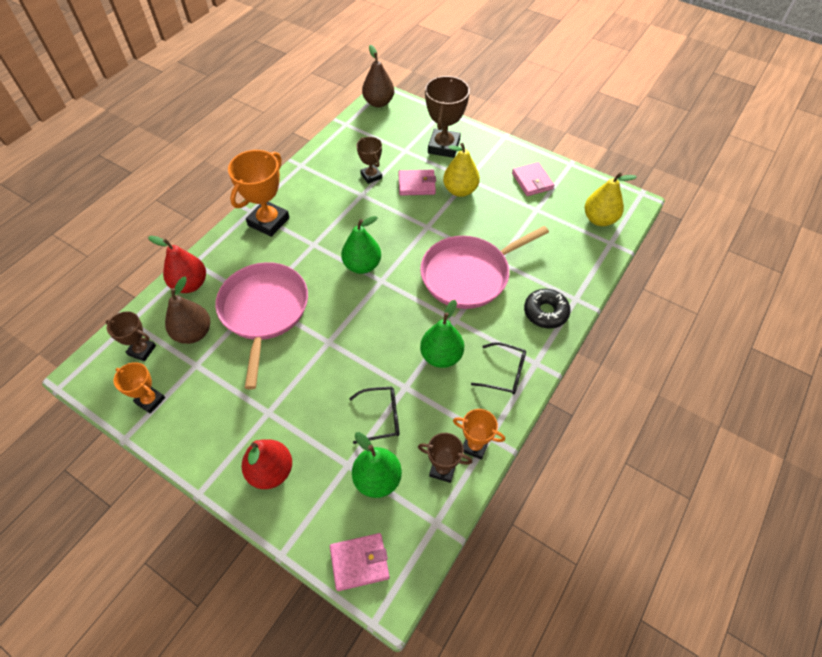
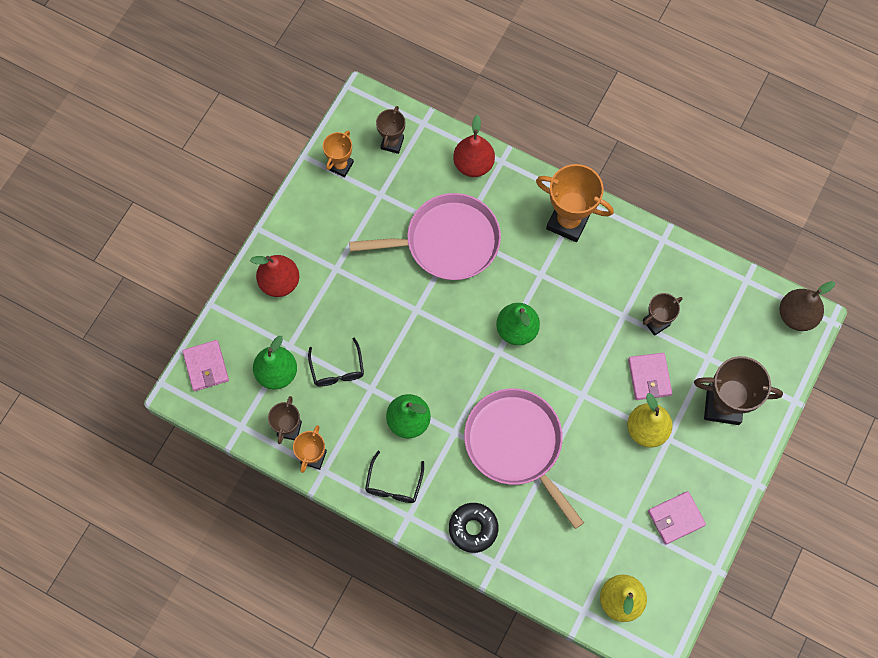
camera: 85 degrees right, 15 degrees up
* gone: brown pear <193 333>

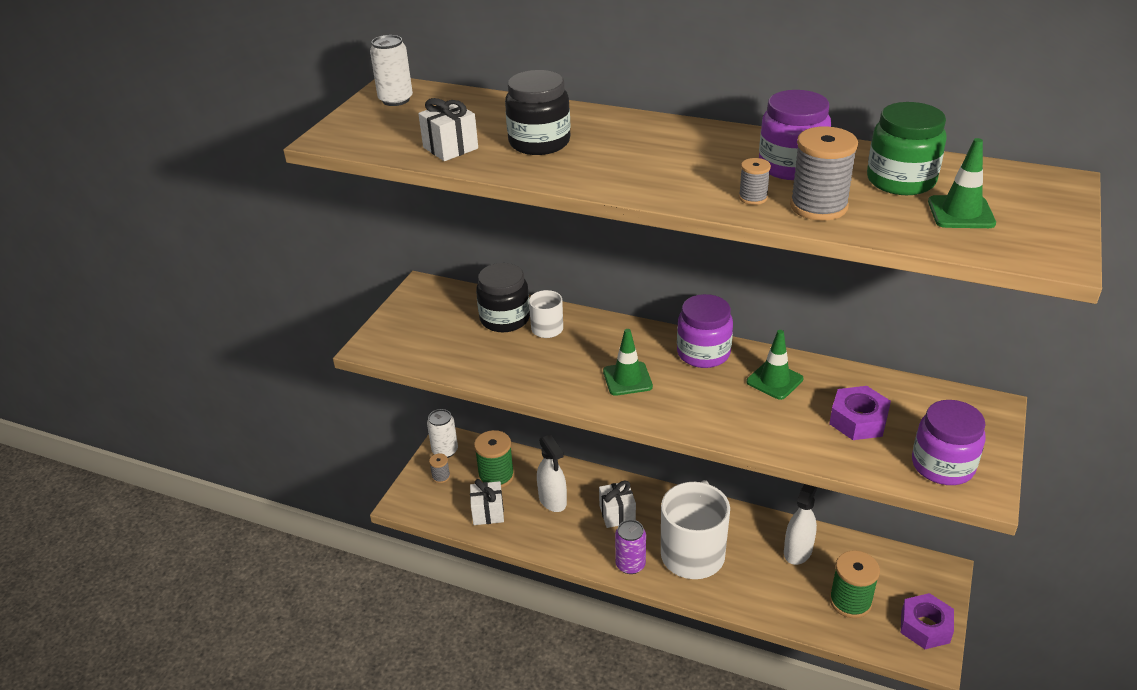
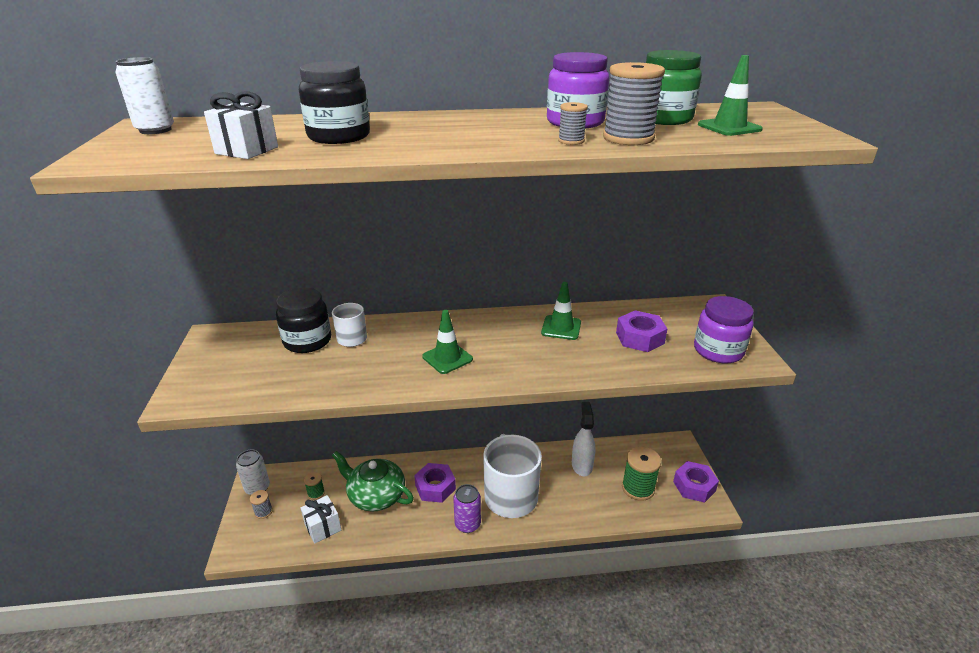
camera: 30 degrees left, 5 degrees down
* scaled: green spool <496 476> = <316 493> x0.51
* swapped: white spray bottle <552 500> to green teapot <376 496>
* swapped: white gift <617 514> to purple nut <435 487>
* gone: purple jar <703 353>

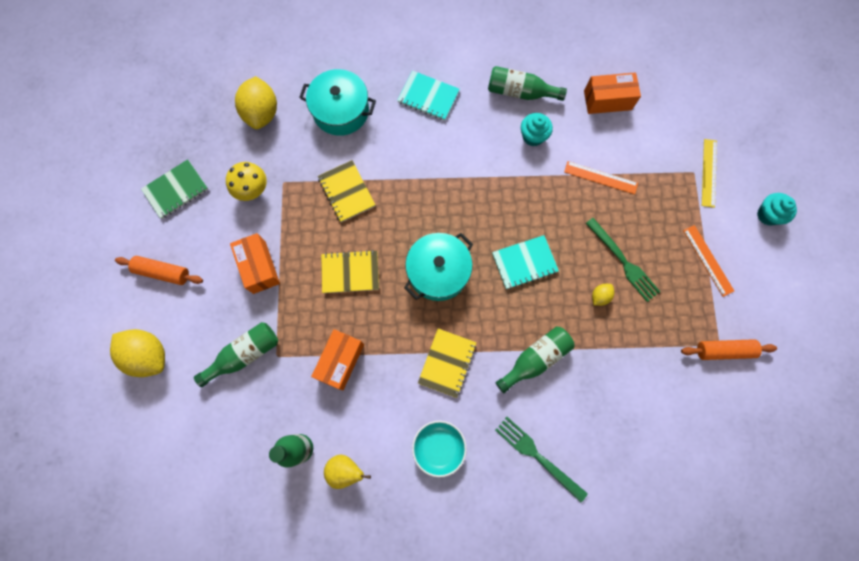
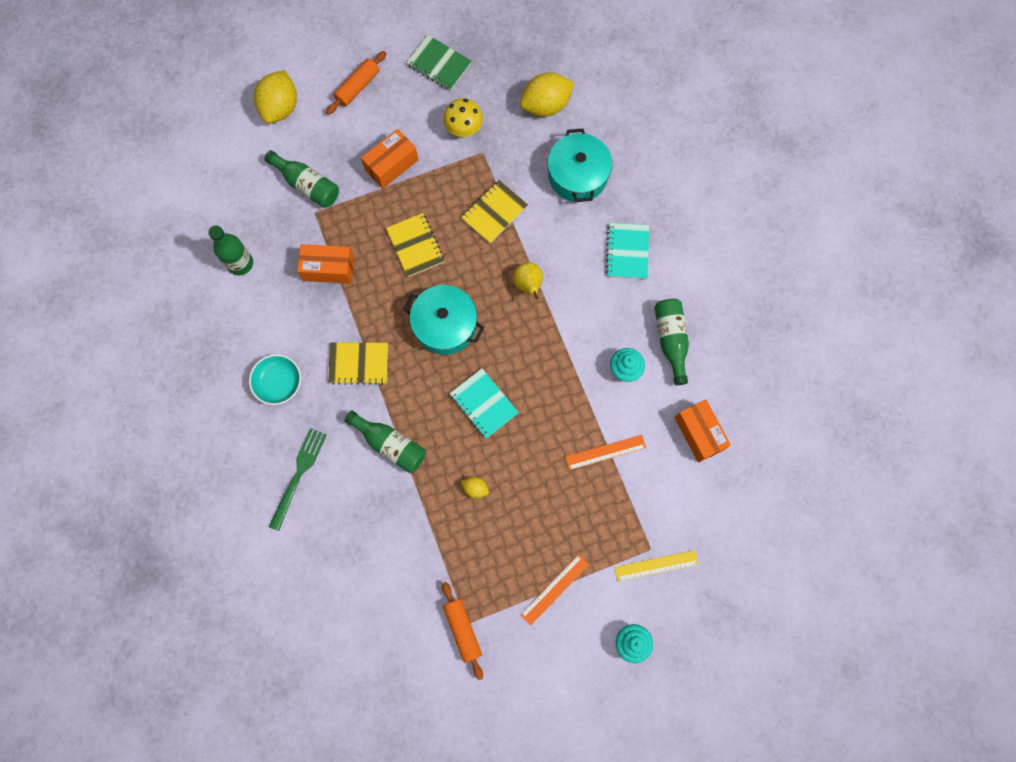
camera: 70 degrees right, 0 degrees up
* rotated: orange rolling pin <163 272> = <357 87> 45 degrees clockwise
* shifted: yellow pear <345 470> to <528 285>
* rotated: orange ruler <600 177> = <605 452> 75 degrees clockwise
* gone: green fork <623 262>

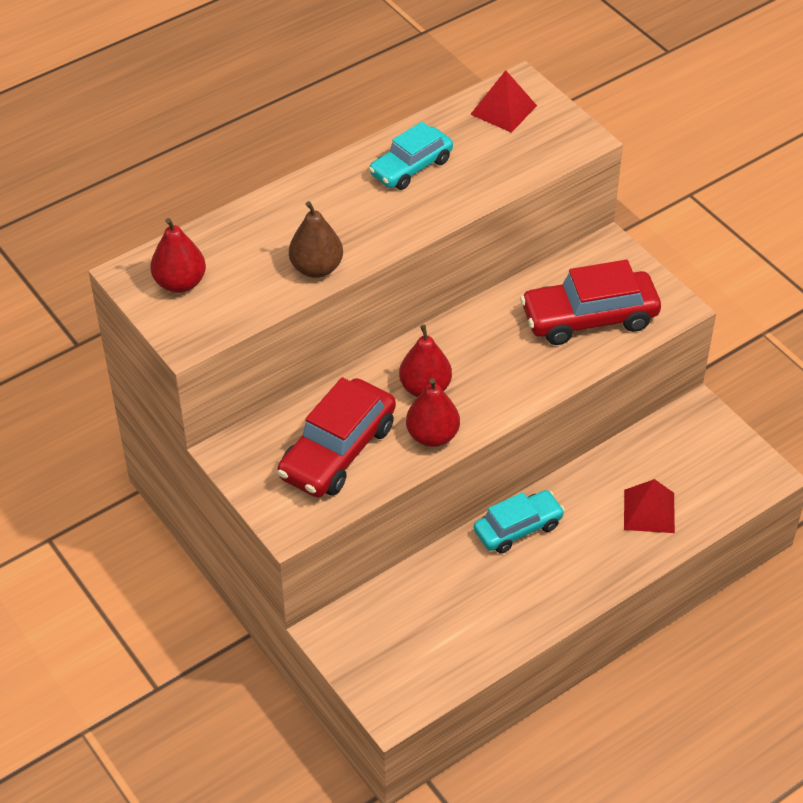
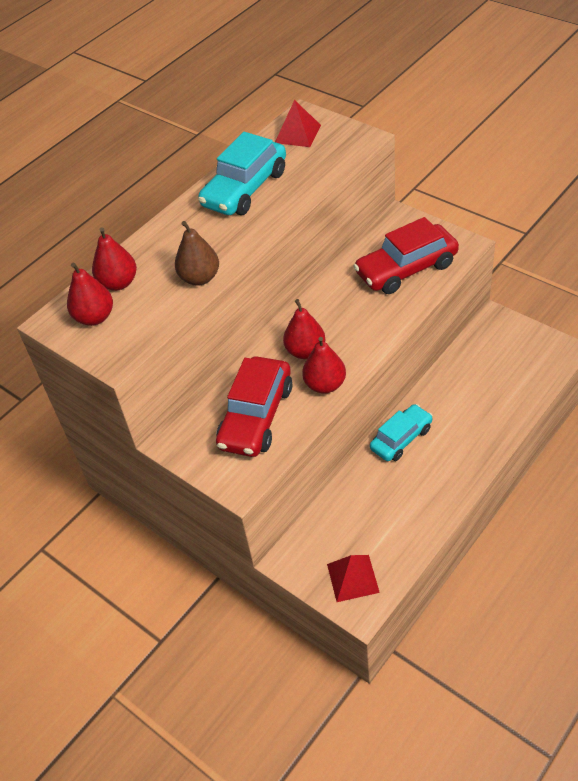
camera: 10 degrees left, 0 degrees up
* new: red pear <118 283>
* scaled: turquoise car <411 167> = <245 189> x1.52
* shifted: red pyramid <649 511> to <353 578>

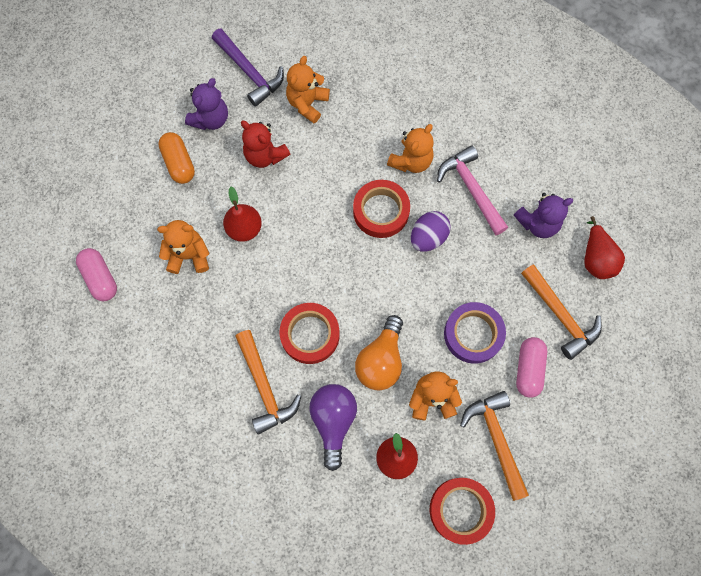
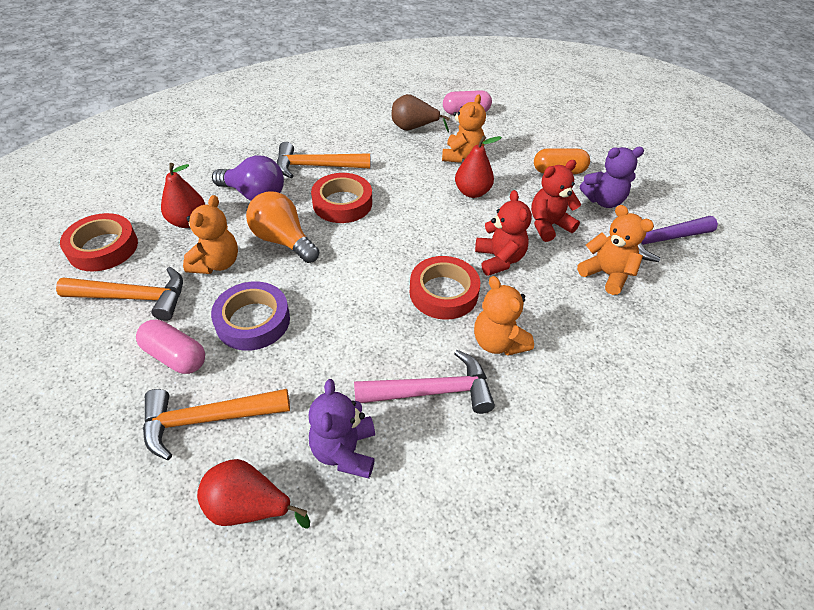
camera: 110 degrees right, 25 degrees down
* new: brown pear <413 128>
* new: red teddy bear <499 259>
* rotated: purple teddy bear <210 119> = <603 201> 60 degrees counterclockwise
* gone: purple egg <428 237>

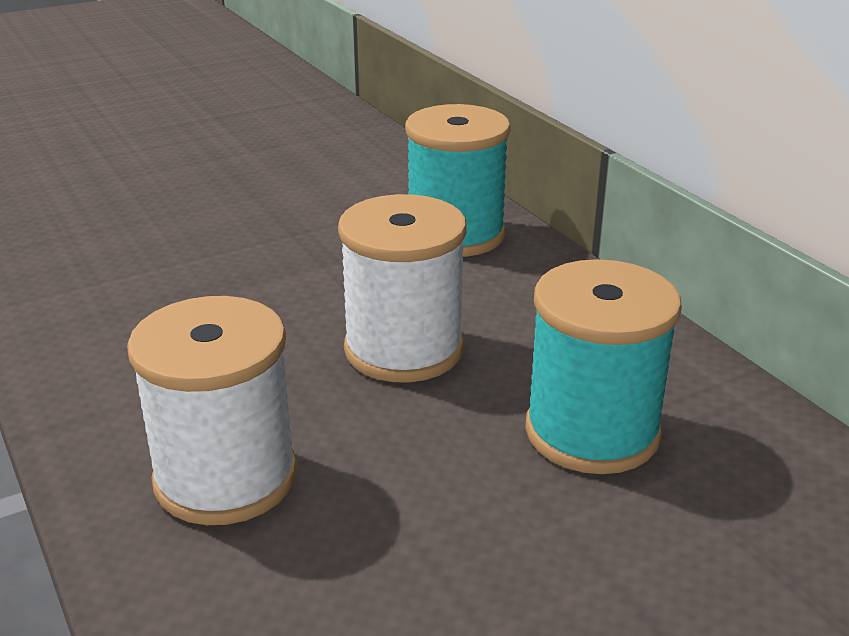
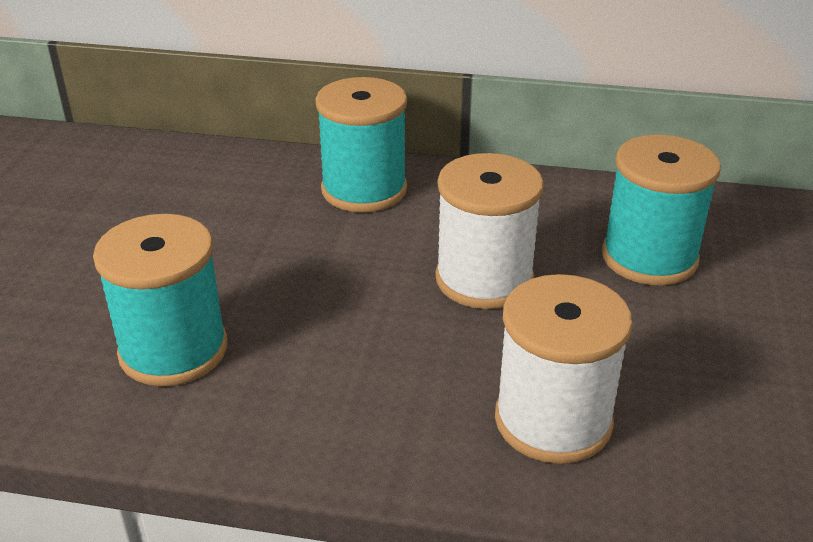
camera: 50 degrees left, 5 degrees up
* new: turquoise spool <173 350>

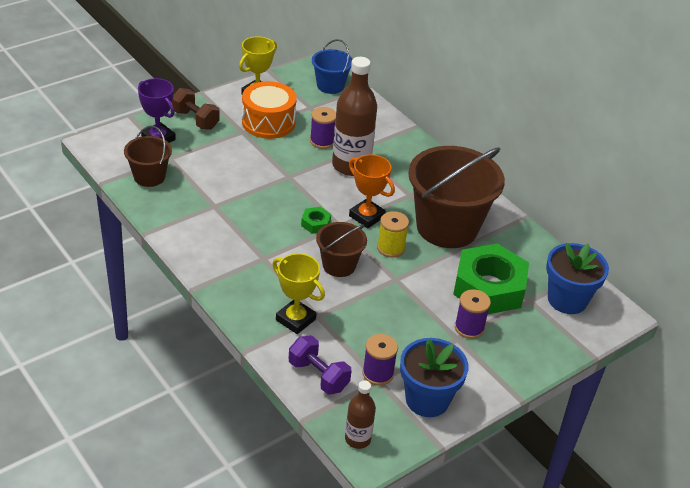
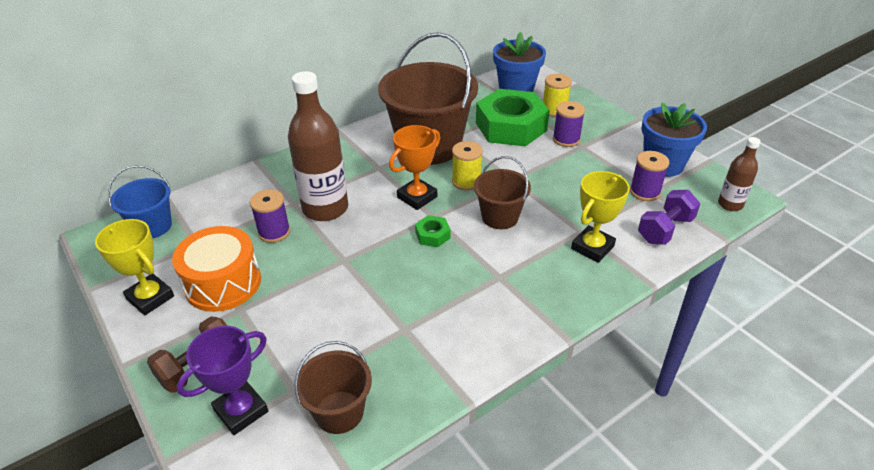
camera: 85 degrees left, 0 degrees up
* new: yellow spool <554 110>

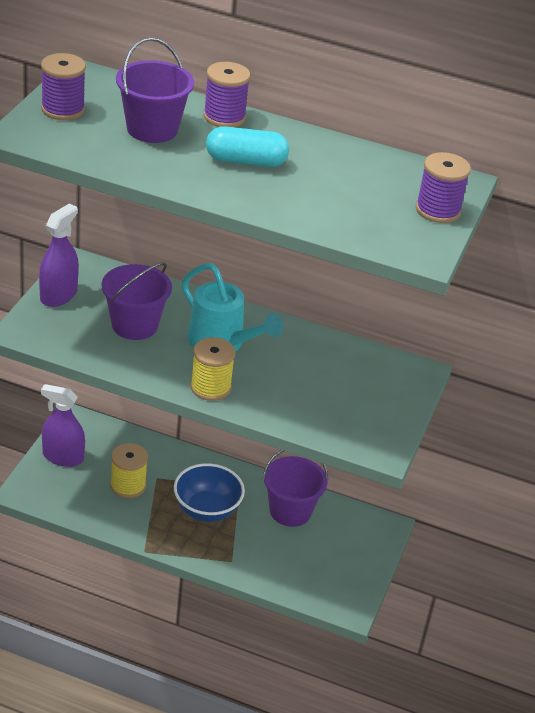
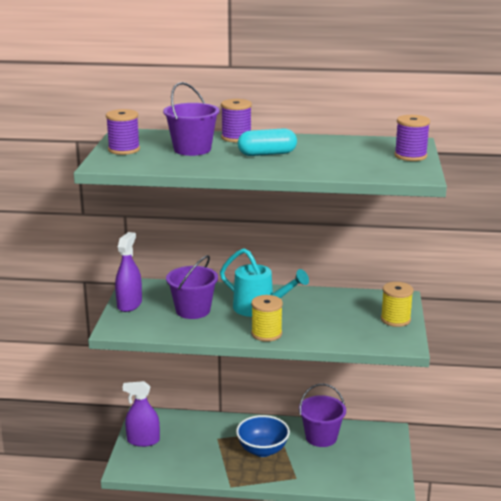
camera: 10 degrees left, 15 degrees down
* shifted: yellow spool <128 485> to <395 319>

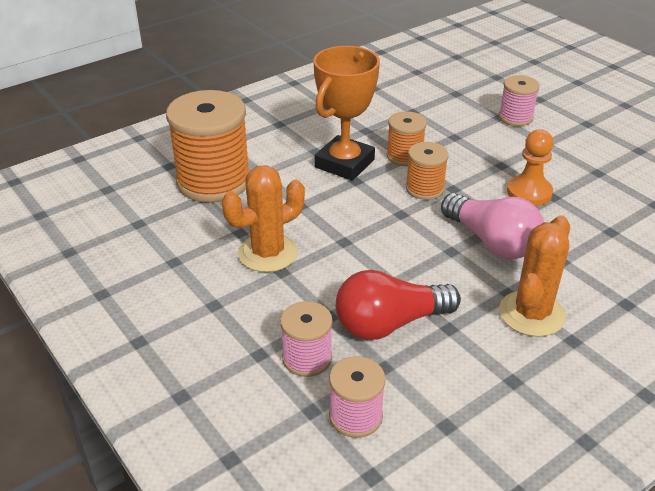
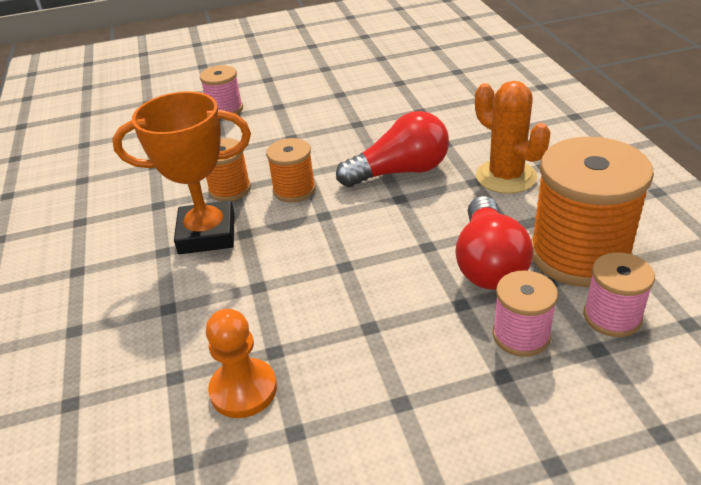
camera: 65 degrees left, 0 degrees up
* rotated: orange trophy <344 163> = <207 234> 60 degrees counterclockwise
* shifted: orange pawn <529 192> to <243 390>
* repainted: pink light bulb <491 242> to red light bulb <400 172>
* shifted: orange spool <214 181> to <579 255>
* gone: orange cactus <268 253>

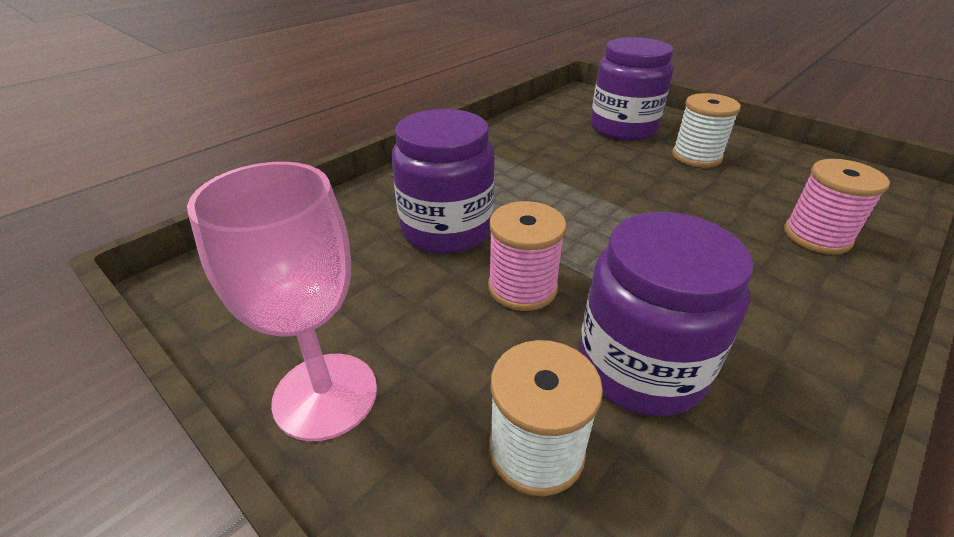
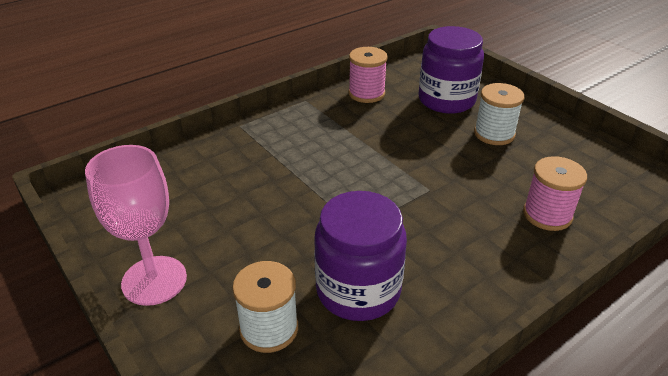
camera: 10 degrees right, 0 degrees up
* shifted: pink spool <522 287> to <366 93>
* gone: purple jar <446 229>

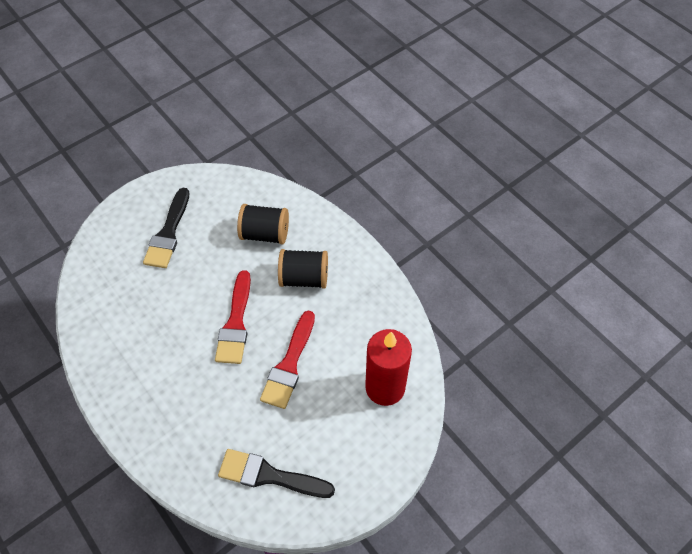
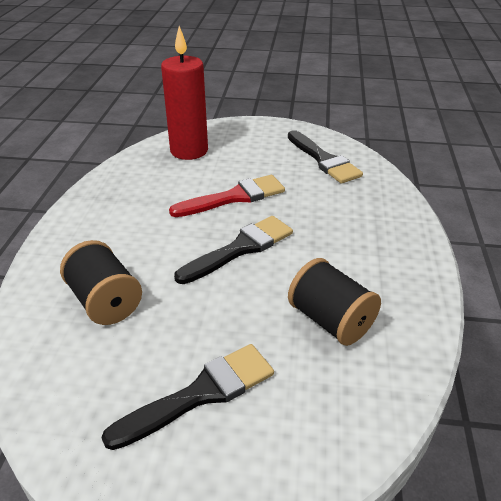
camera: 135 degrees left, 20 degrees down
* repainted: red brush <235 323> to black brush <240 249>
* shifted: black spool <304 278> to <330 320>

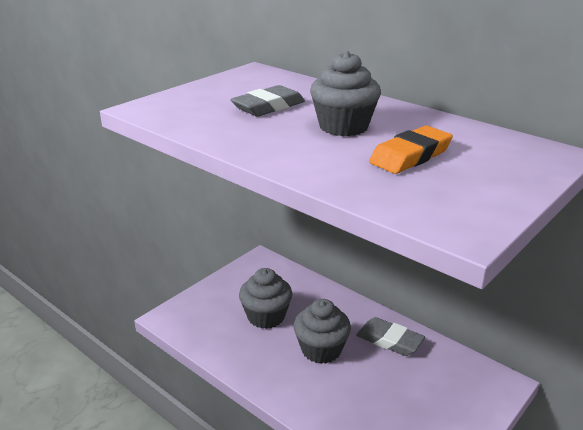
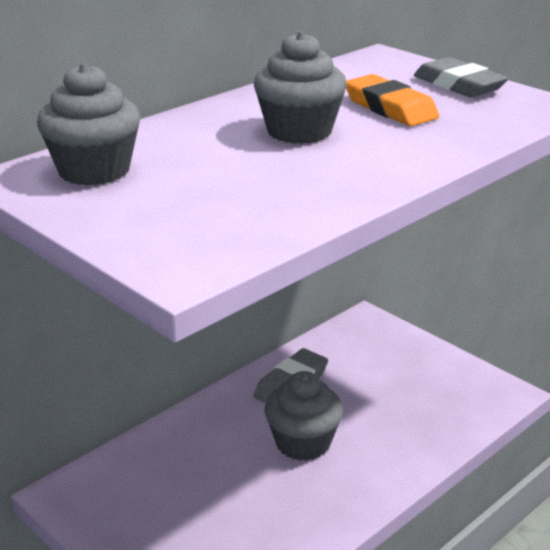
camera: 85 degrees left, 0 degrees up
* shifted: grey cupcake <266 316> to <94 170>
* shifted: grey eraser <268 107> to <459 85>

